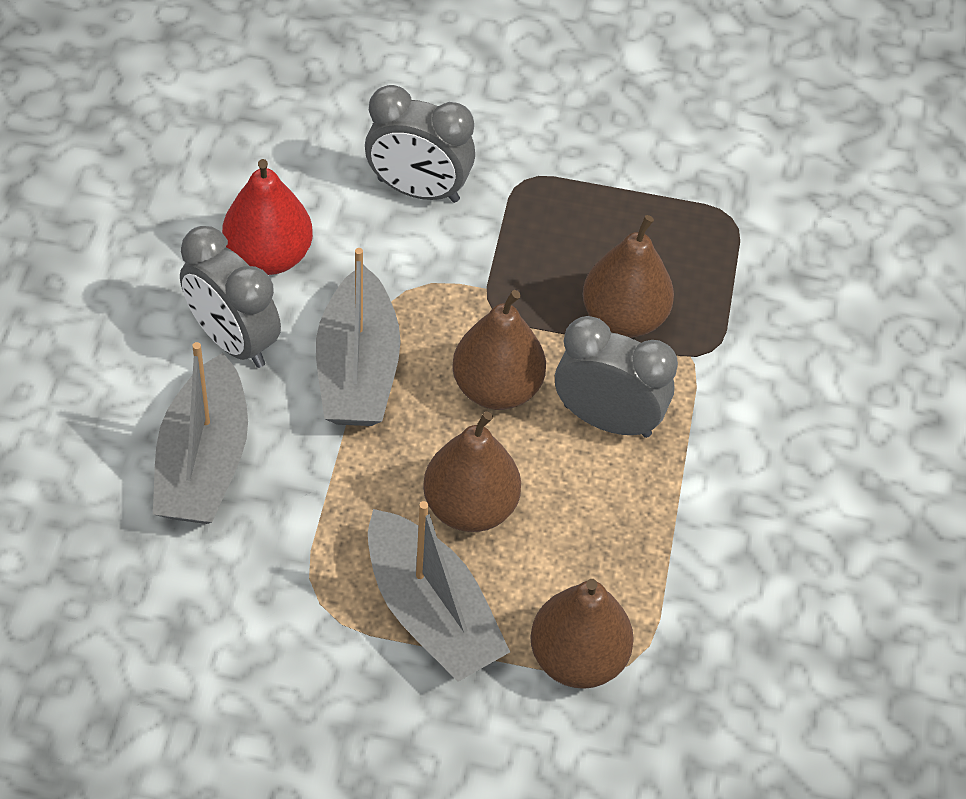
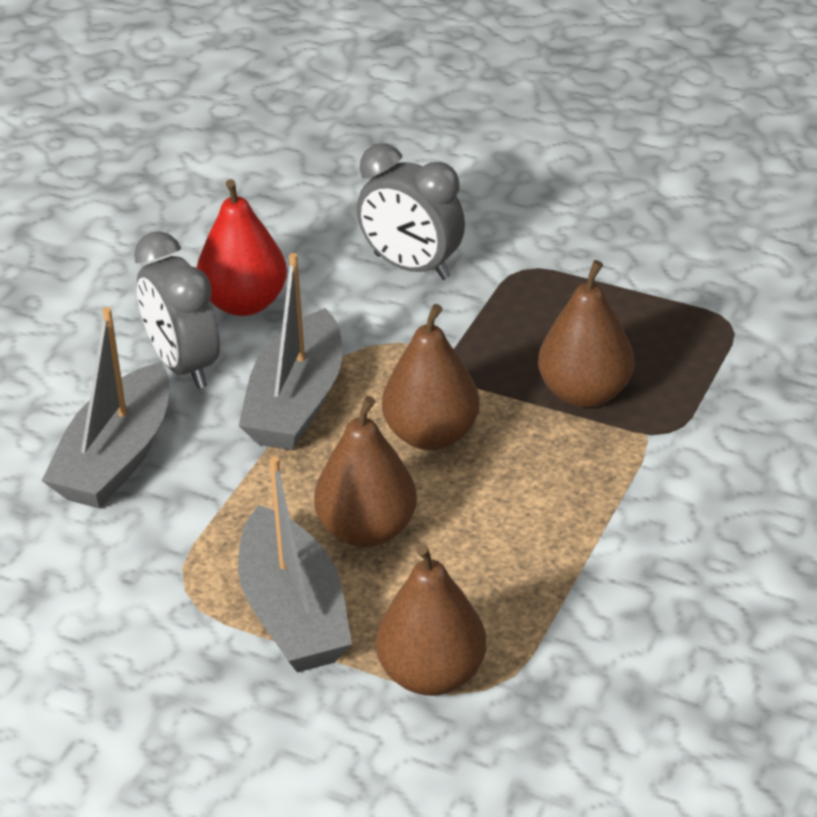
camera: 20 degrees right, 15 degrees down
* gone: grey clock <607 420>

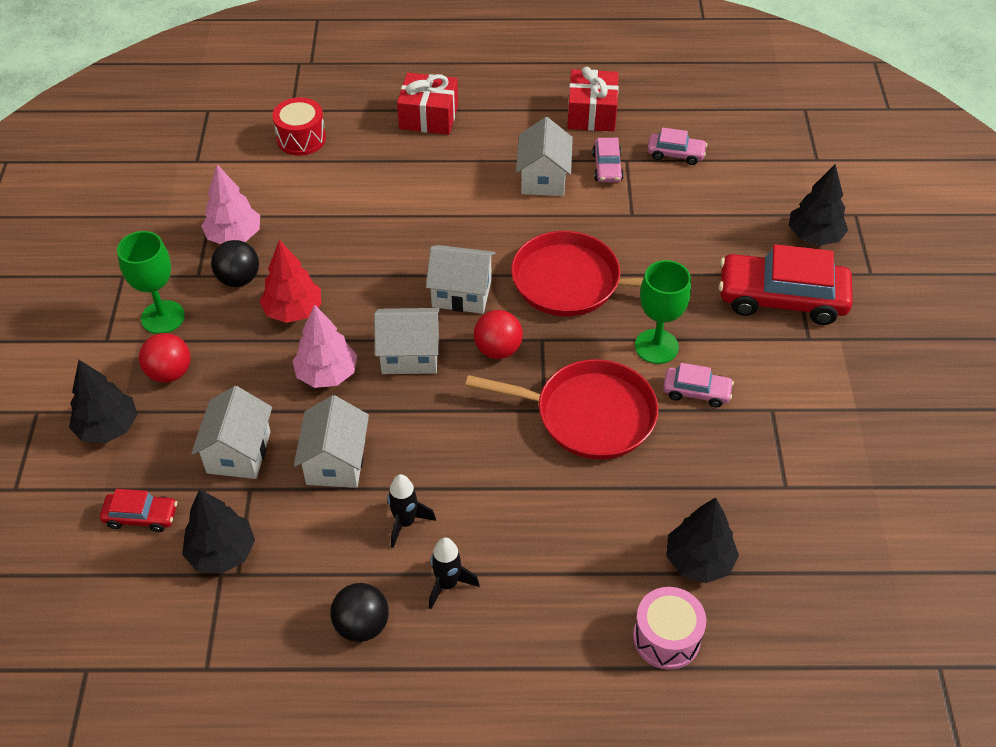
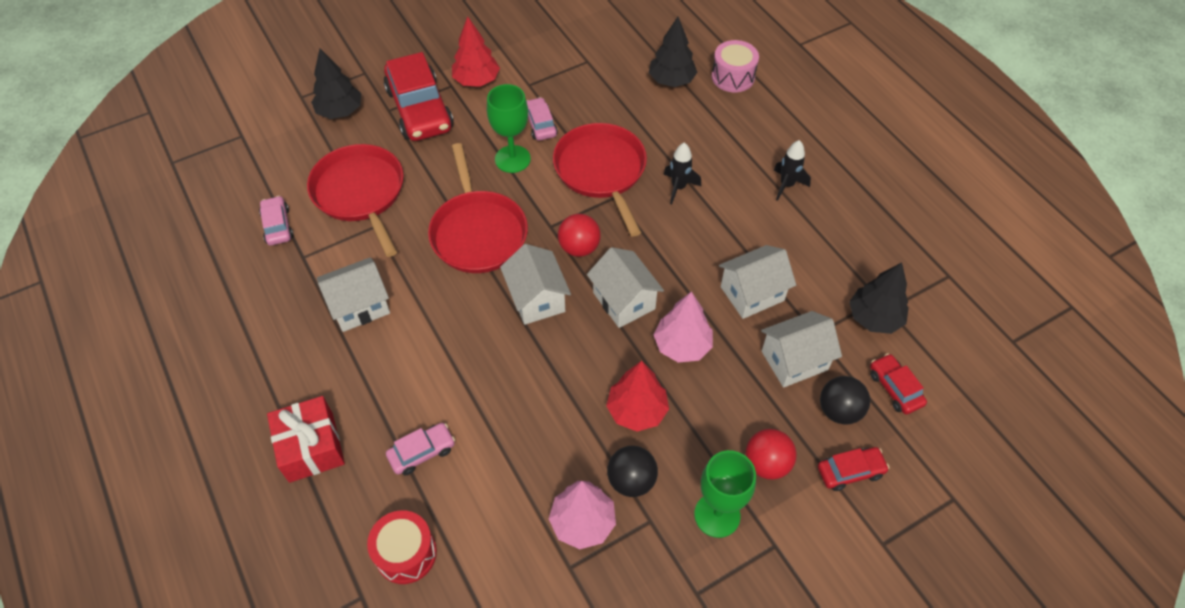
camera: 120 degrees left, 5 degrees up
* new: red pan <360 193>
* shifted: pink car <607 167> to <422 452>
* new: red tree <476 80>
* shifted: black rocket <405 522> to <678 187>
* swapped: black tree <108 427> to red car <850 471>
* shifted: black ball <362 625> to <839 410>
* gone: red gift <591 113>

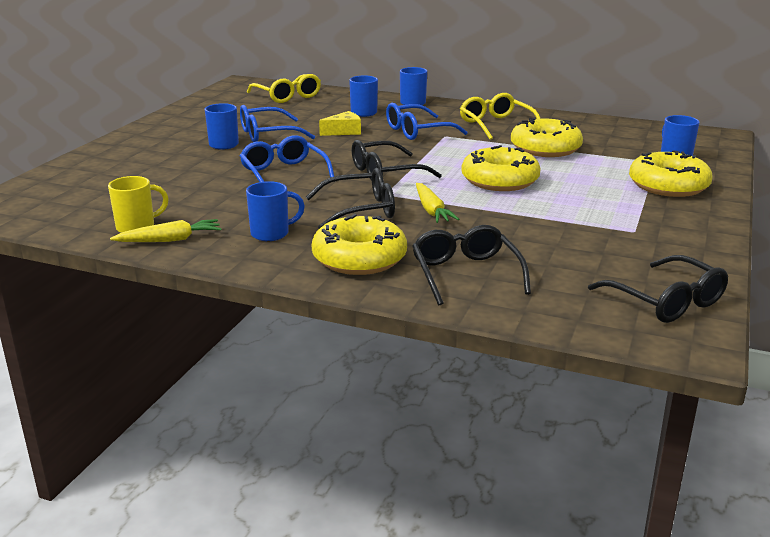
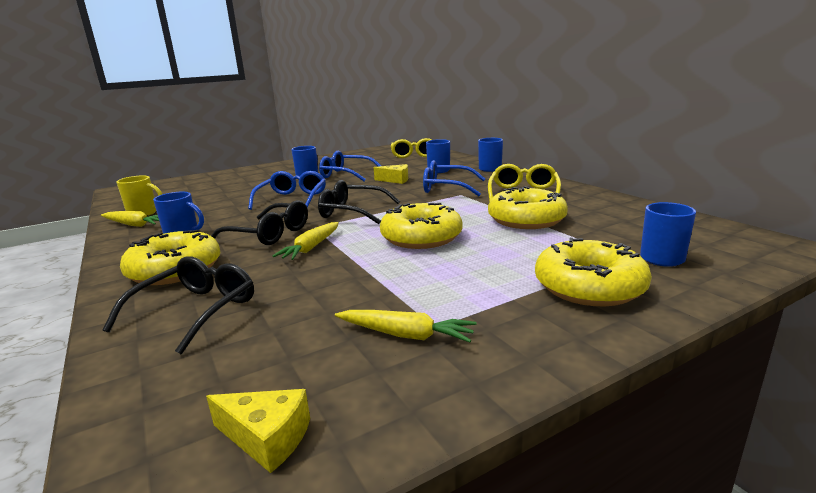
camera: 40 degrees right, 5 degrees down
* swapped: black glasses <666 301> to yellow cheese <267 438>
* new: yellow carrot <406 335>

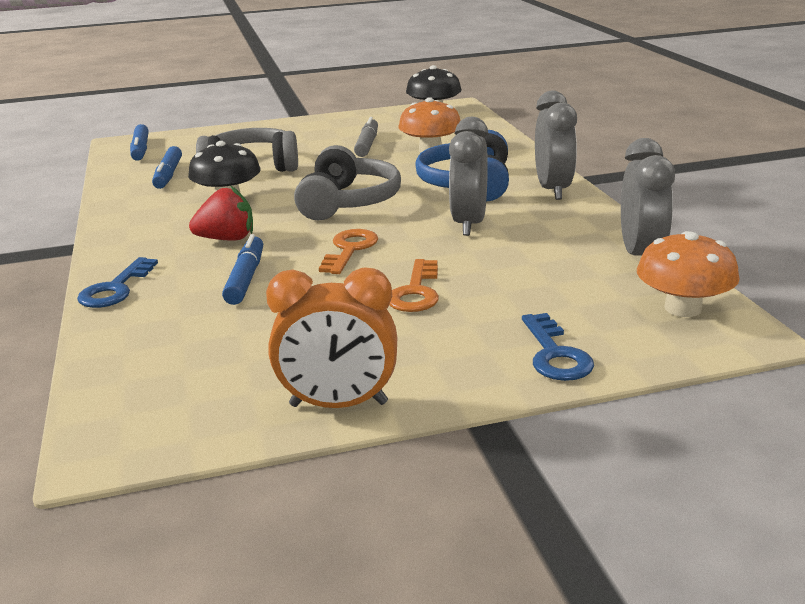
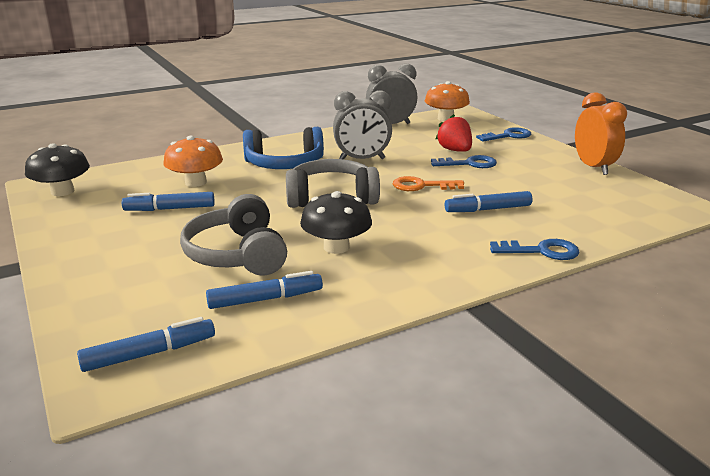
camera: 105 degrees left, 0 degrees up
* repainted: grey marker <367 144> to blue marker <170 209>
* repainted: orange key <416 292> to blue key <469 164>
* shifted: red strawberry <227 239> to <455 150>
* gone: grey clock <553 190>

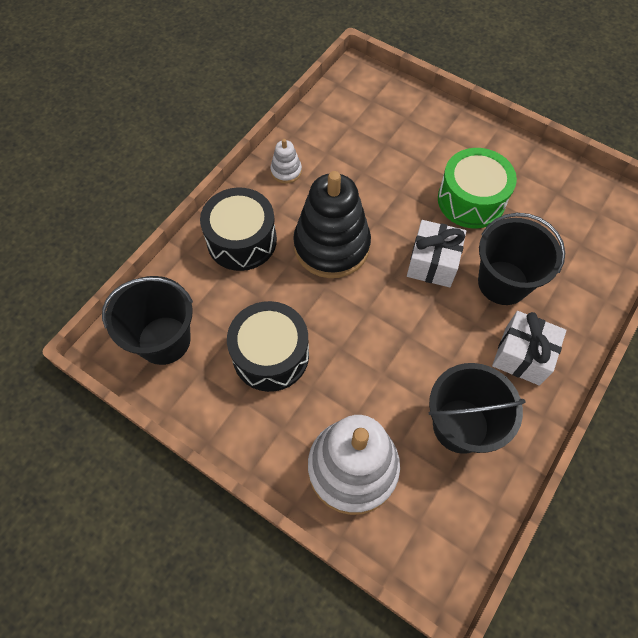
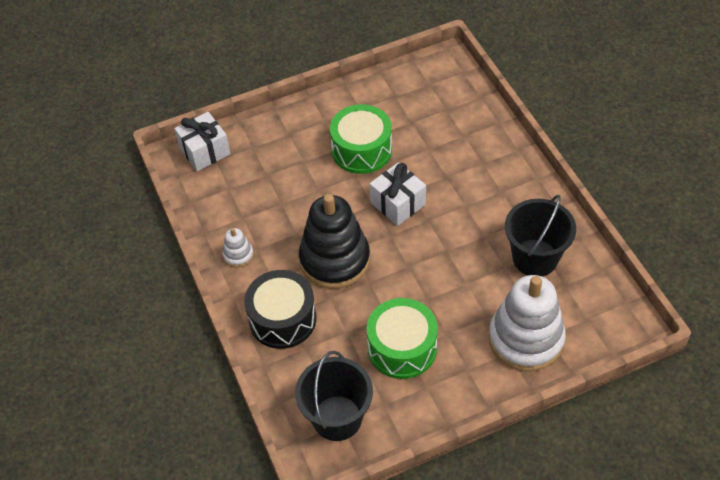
camera: 55 degrees left, 10 degrees down
* shifted: white gift <522 356> to <205 151>
* repainted: black drum <270 355> to green drum <402 348>
* gone: black bucket <503 282>

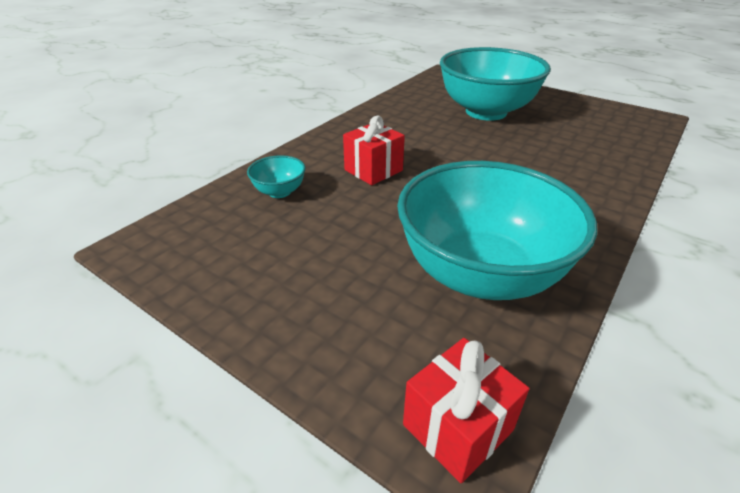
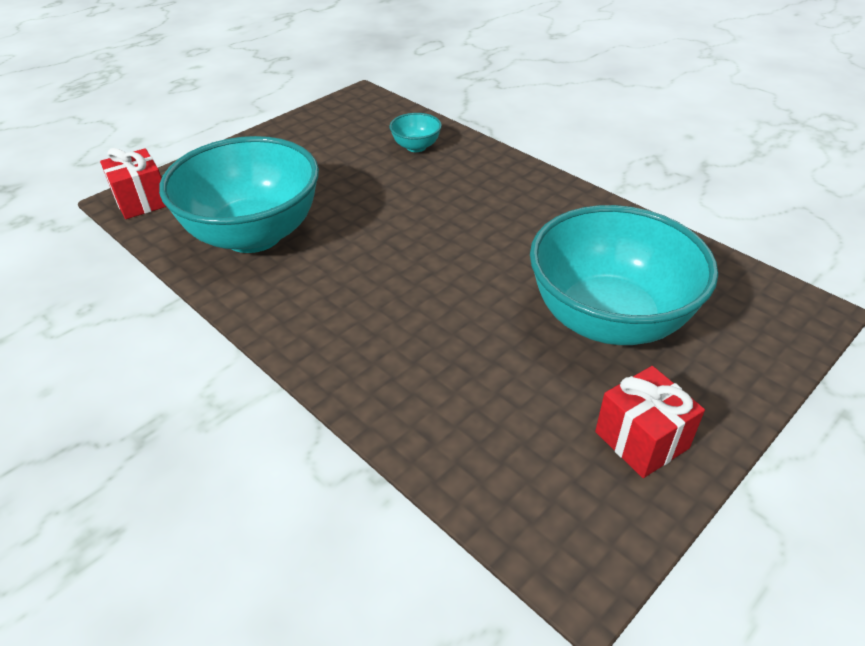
camera: 100 degrees right, 5 degrees up
* shifted: red gift <373 170> to <641 440>

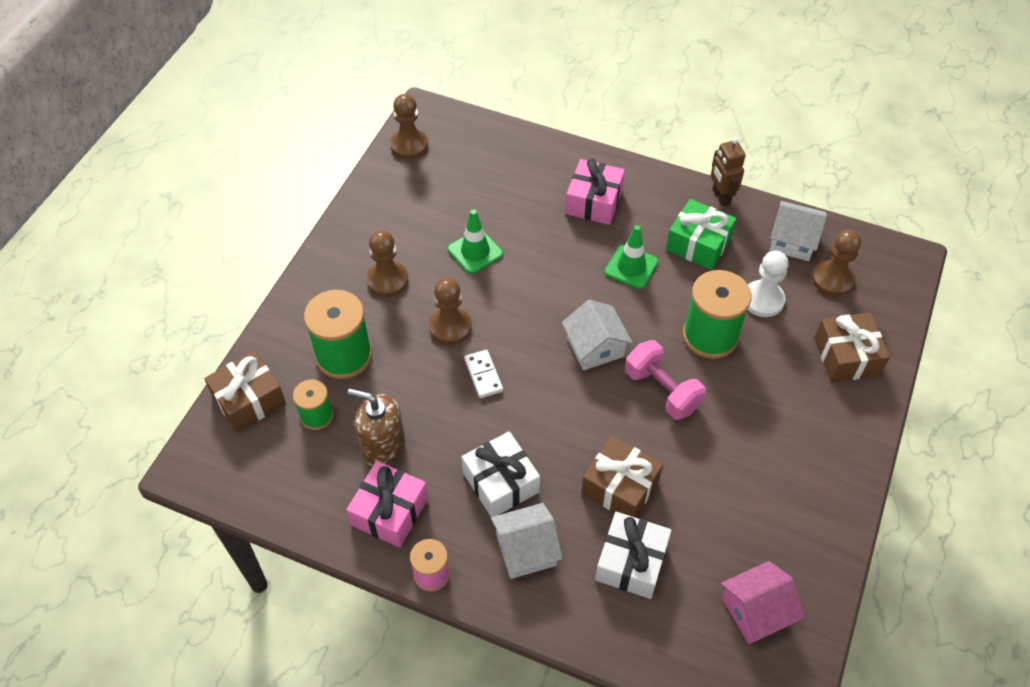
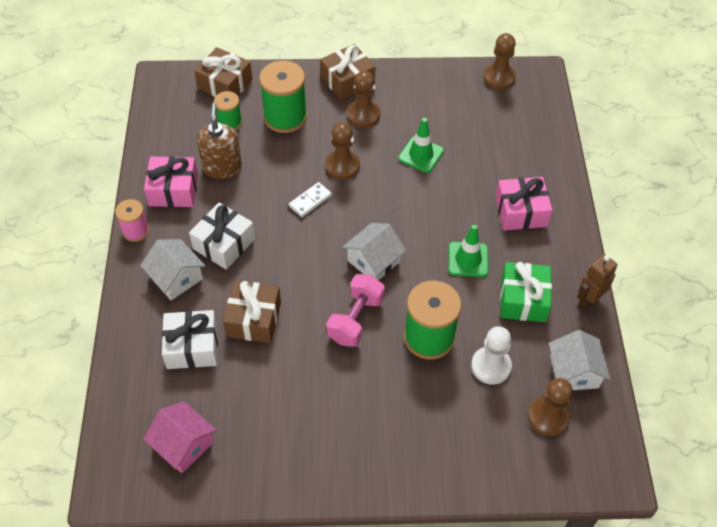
camera: 65 degrees right, 0 degrees up
* shifted: brown gift <846 356> to <347 81>

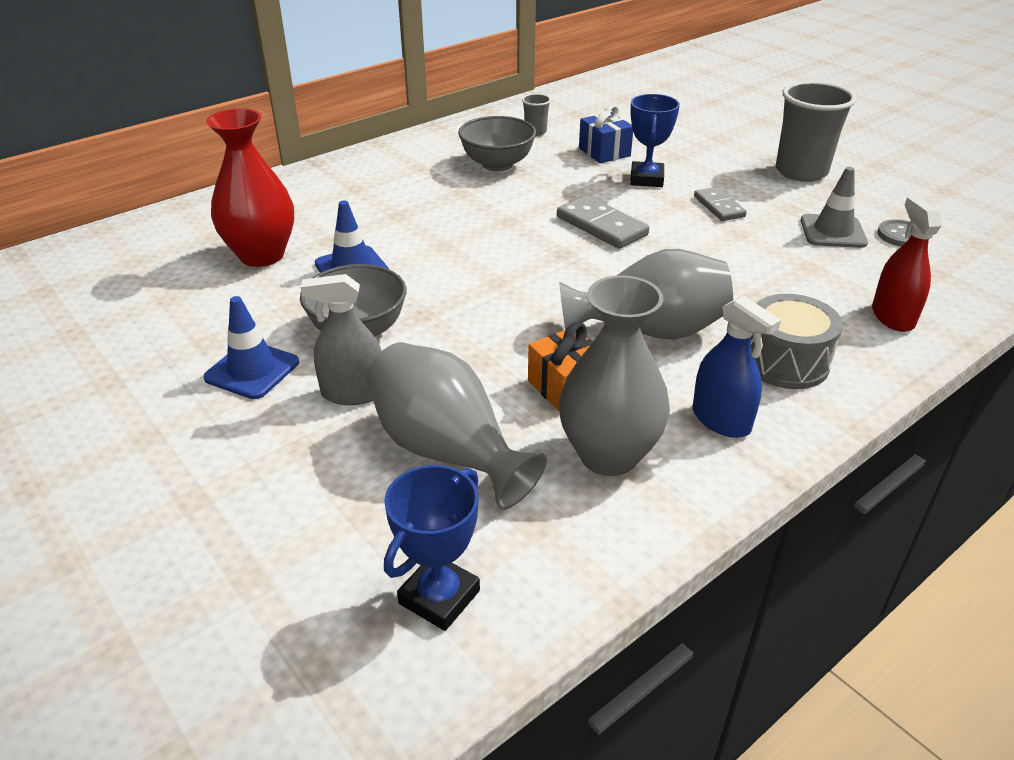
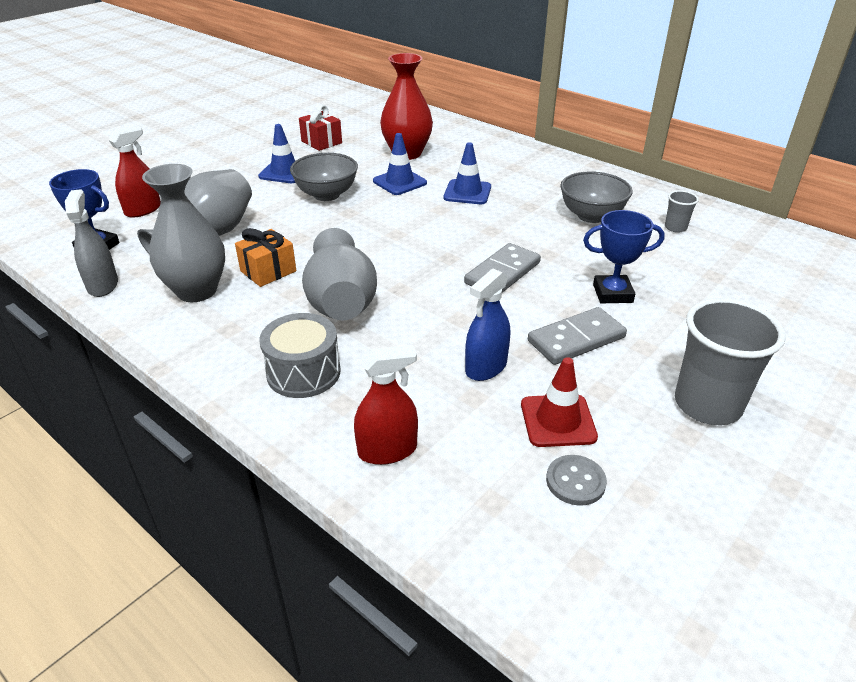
camera: 80 degrees right, 0 degrees up
* shifted: grey spray bottle <353 393> to <102 285>
* new: red spray bottle <143 210>
* new: red gift <321 142>
* new: blue traffic cone <467 192>
* shifted: blue spray bottle <721 420> to <486 367>
* repainted: grey traffic cone <833 232> to red traffic cone <558 421>
* scaled: grey domino <719 206> = <576 339> x1.51
* gone: blue gift <604 152>

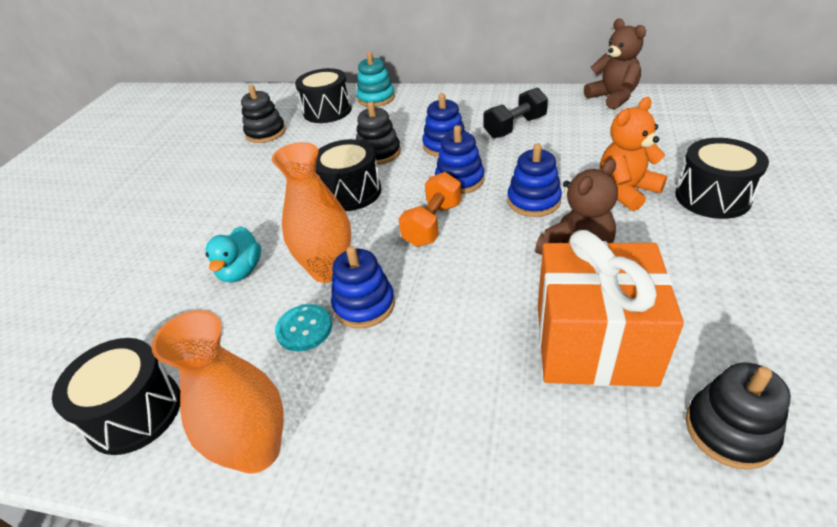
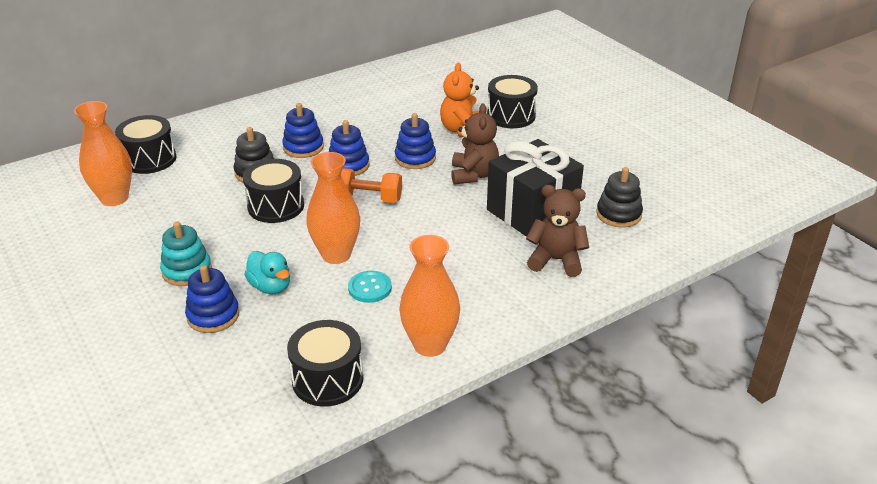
camera: 50 degrees left, 5 degrees down
* swapped: black stacking toy <266 133> to orange vase <114 198>
* shifted: turquoise stacking toy <376 98> to <187 271>
* shifted: blue stacking toy <364 305> to <213 316>
* rotated: orange dumbbell <433 224> = <368 198> 60 degrees counterclockwise
* repainted: orange gift <593 343> to black gift <532 212>
* shifted: brown teddy bear <612 97> to <556 260>
* gone: black dumbbell <515 127>

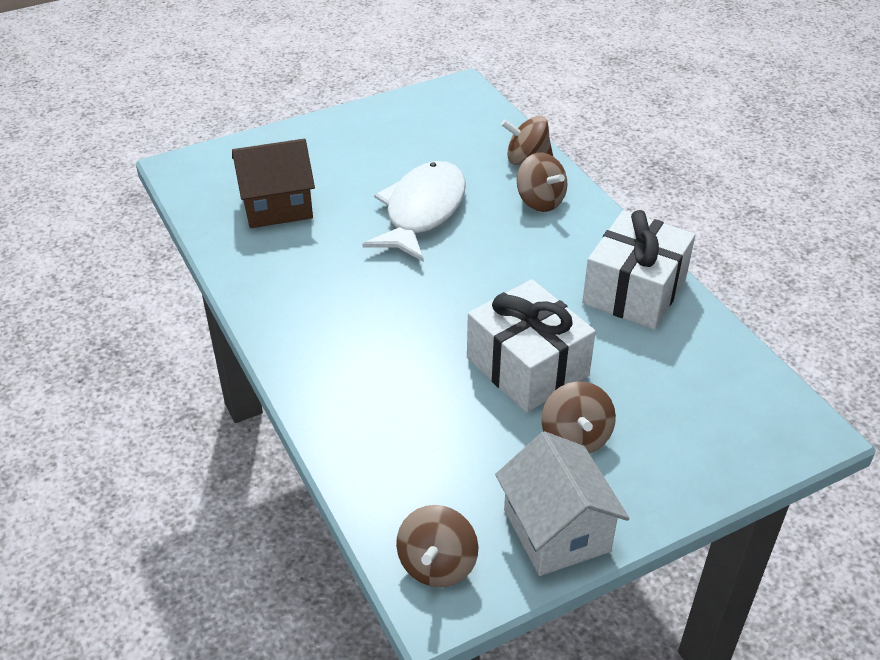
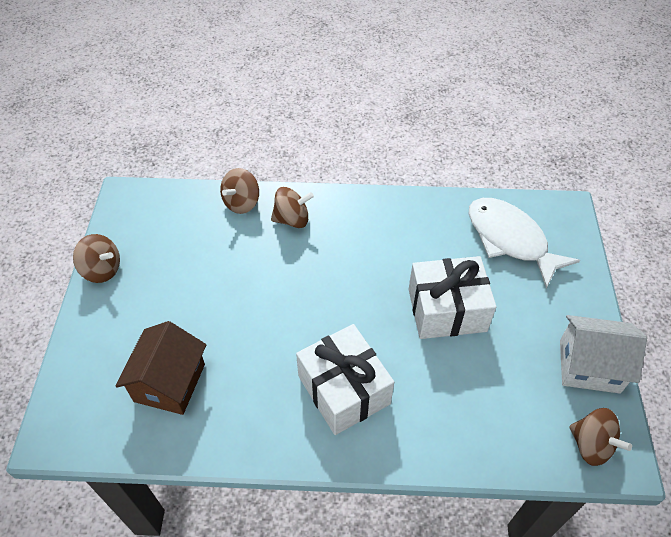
camera: 60 degrees left, 10 degrees up
* shifted: brown spinning top <575 438> to <102 270>
* shifted: white gift <634 291> to <344 390>
* shifted: white fish <422 212> to <510 240>

